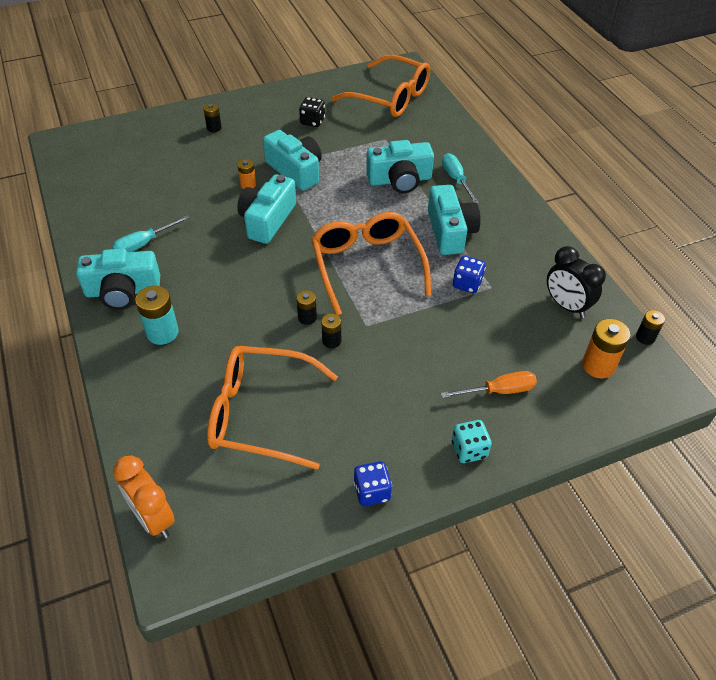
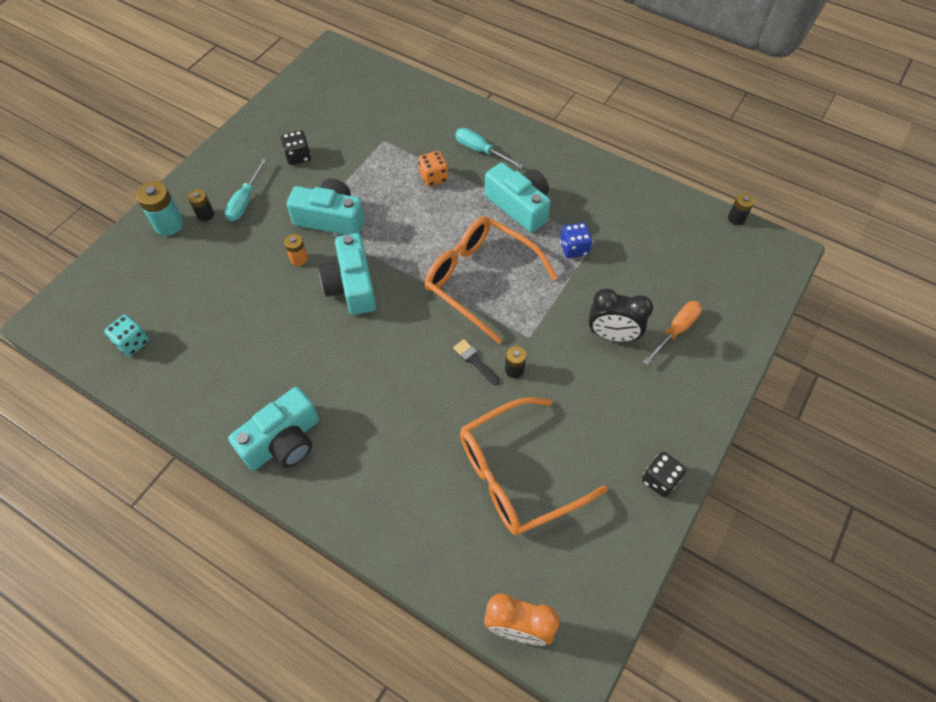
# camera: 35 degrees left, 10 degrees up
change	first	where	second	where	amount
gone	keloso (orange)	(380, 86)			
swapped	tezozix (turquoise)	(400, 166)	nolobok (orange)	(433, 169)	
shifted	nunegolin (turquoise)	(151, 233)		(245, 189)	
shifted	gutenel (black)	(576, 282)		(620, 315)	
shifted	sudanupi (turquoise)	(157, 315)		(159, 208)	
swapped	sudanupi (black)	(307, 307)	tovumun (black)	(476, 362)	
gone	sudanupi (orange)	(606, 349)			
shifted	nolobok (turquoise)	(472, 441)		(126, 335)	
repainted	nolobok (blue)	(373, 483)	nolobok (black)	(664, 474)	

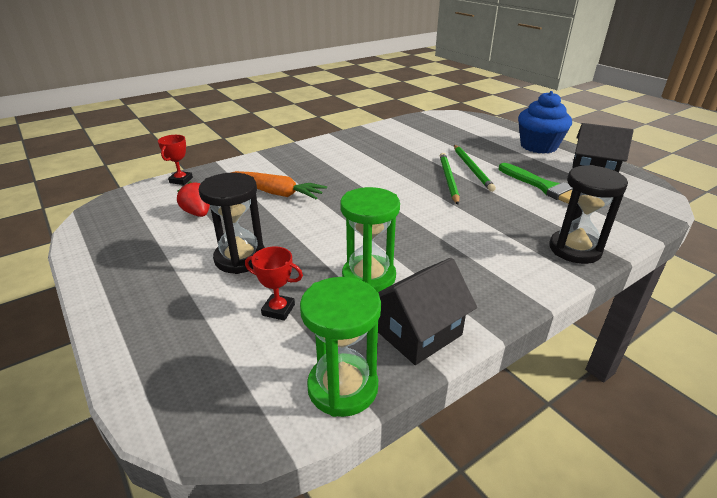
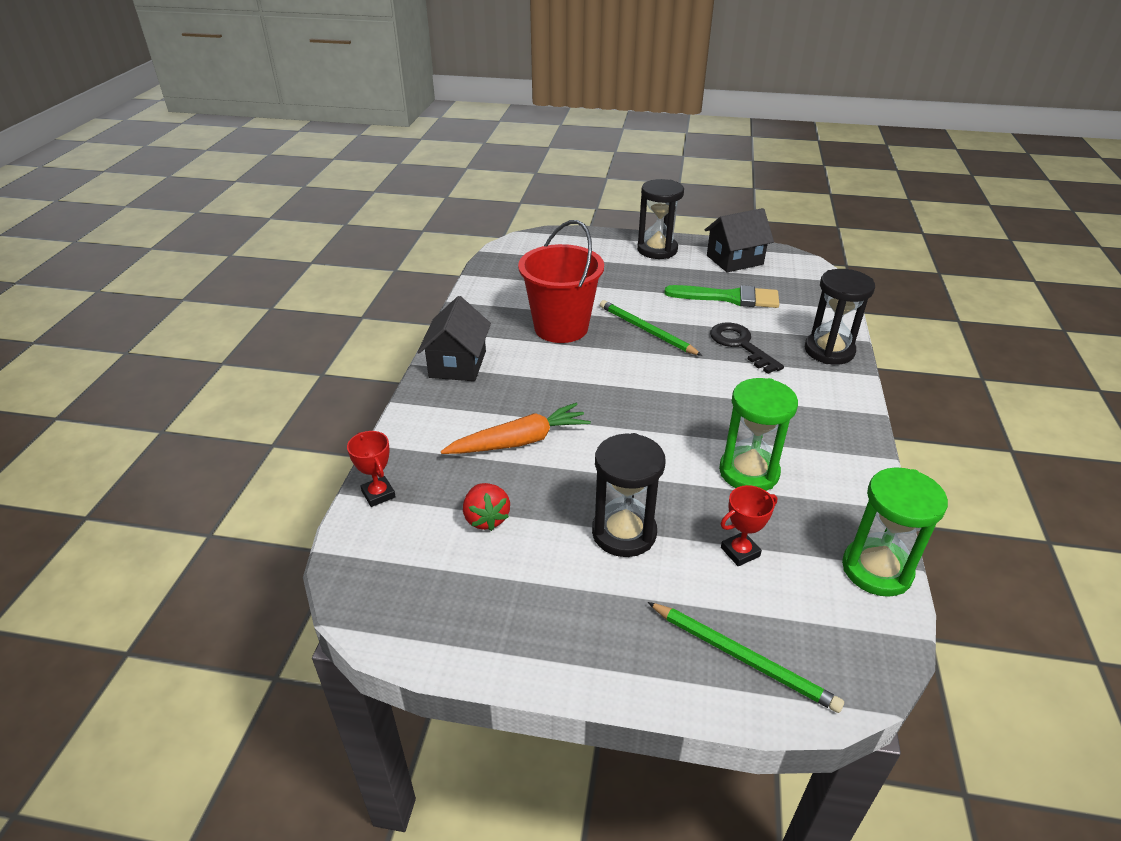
# camera: 45 degrees left, 5 degrees up
change	first	where	second	where	amount
swapped	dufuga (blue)	(545, 122)	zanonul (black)	(660, 219)	
shifted	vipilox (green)	(475, 168)		(746, 657)	
rotated	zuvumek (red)	(193, 199)		(486, 507)	120 degrees counterclockwise
shifted	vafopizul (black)	(427, 311)		(454, 338)	
new			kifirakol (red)	(561, 281)	
new			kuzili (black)	(747, 348)	

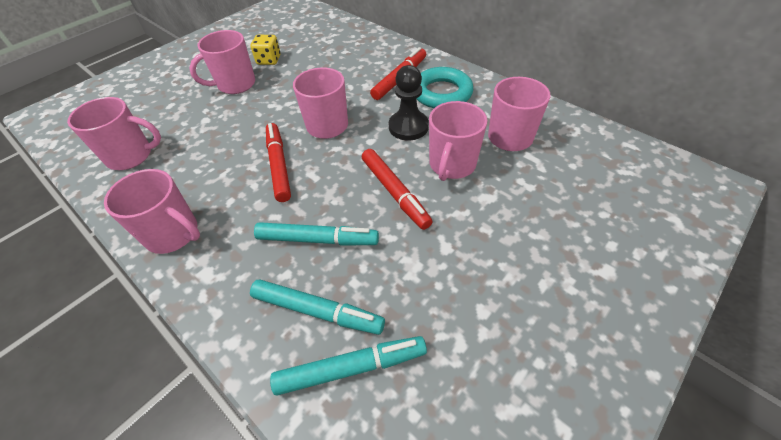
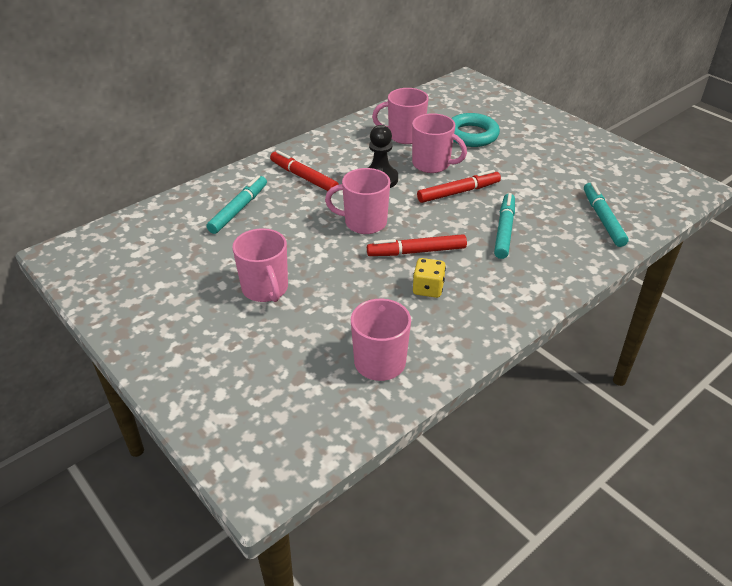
# camera: 85 degrees left, 10 degrees down
change	first	where	second	where	amount
shifted	nolobok (yellow)	(265, 50)		(429, 278)	
shifted	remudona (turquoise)	(445, 87)		(475, 130)	
gone	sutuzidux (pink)	(152, 211)			
shifted	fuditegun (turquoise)	(317, 307)		(237, 204)	

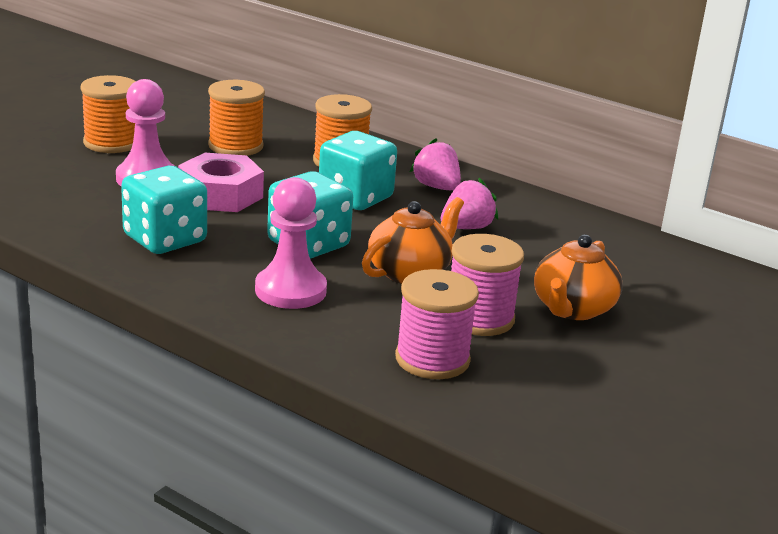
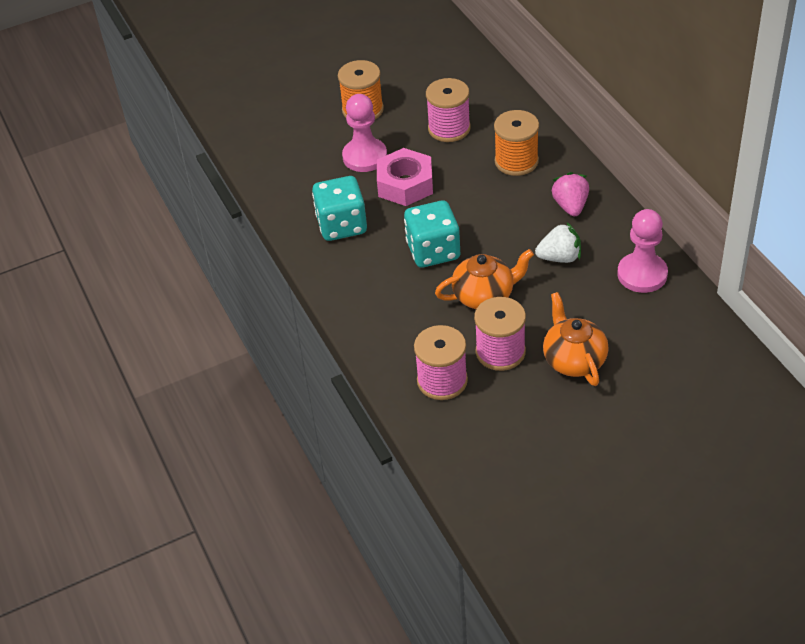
# camera: 35 degrees right, 20 degrees up
change	first	where	second	where	amount
repainted	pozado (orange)	(236, 118)	pozado (pink)	(448, 110)	
gone	nolobok (turquoise)	(358, 170)			
shifted	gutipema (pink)	(291, 243)		(642, 251)	
repainted	zuvumek (pink)	(469, 203)	zuvumek (white)	(558, 242)	
rotated	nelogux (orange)	(578, 277)		(576, 339)	105 degrees clockwise

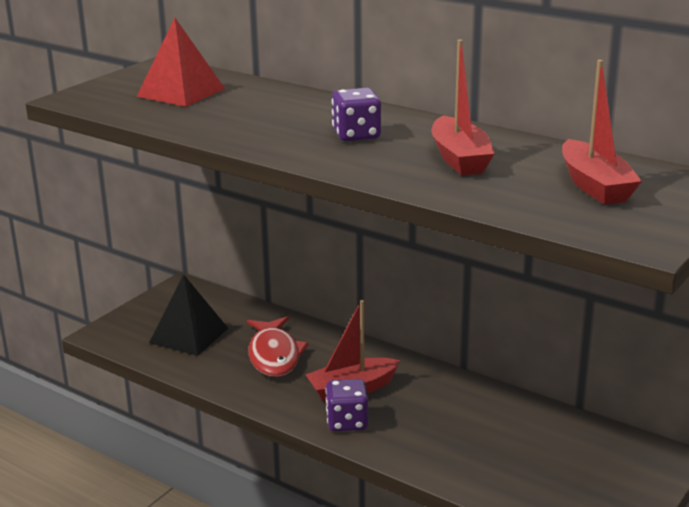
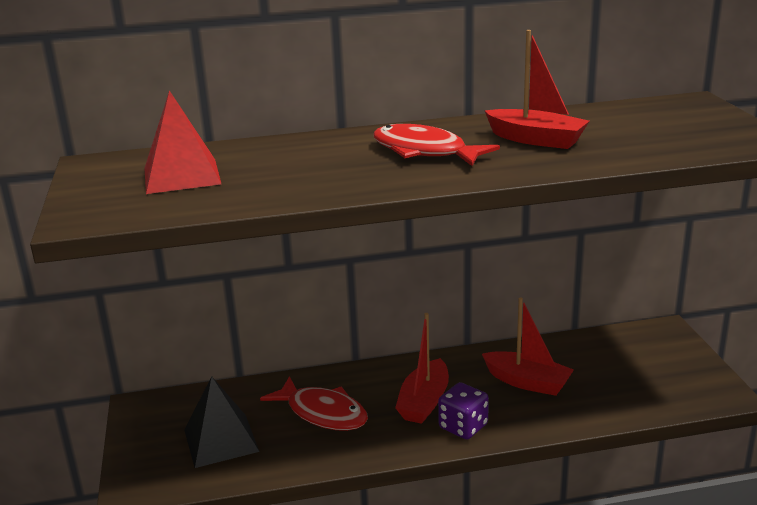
# camera: 45 degrees left, 0 degrees up
change	first	where	second	where	amount
shifted	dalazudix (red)	(602, 132)		(528, 346)	
swapped	nolobok (purple)	(356, 114)	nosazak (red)	(436, 145)	

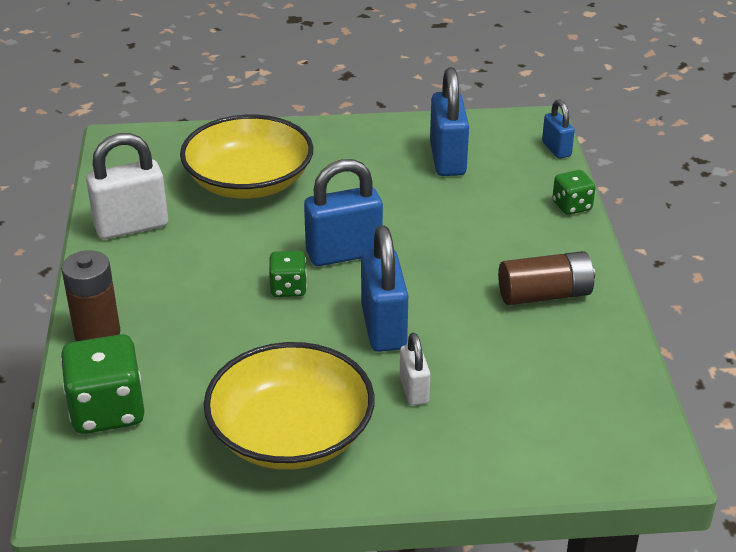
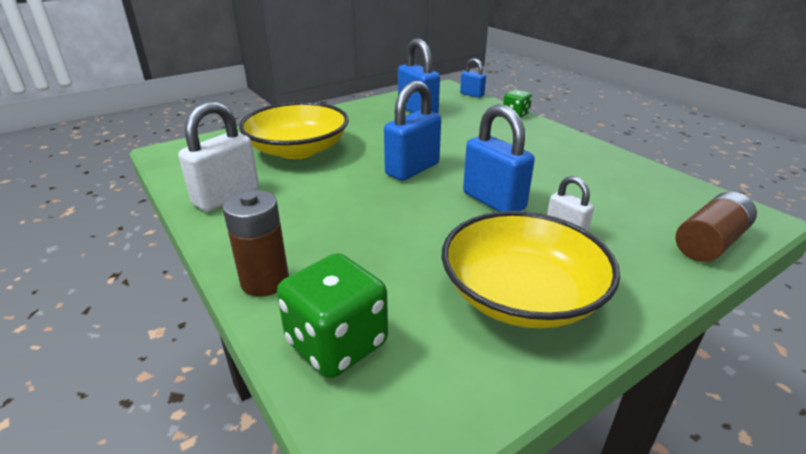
# camera: 30 degrees left, 5 degrees down
change	first	where	second	where	amount
gone	nolobok (green)	(288, 274)			
shifted	sudanupi (brown)	(546, 278)		(716, 227)	

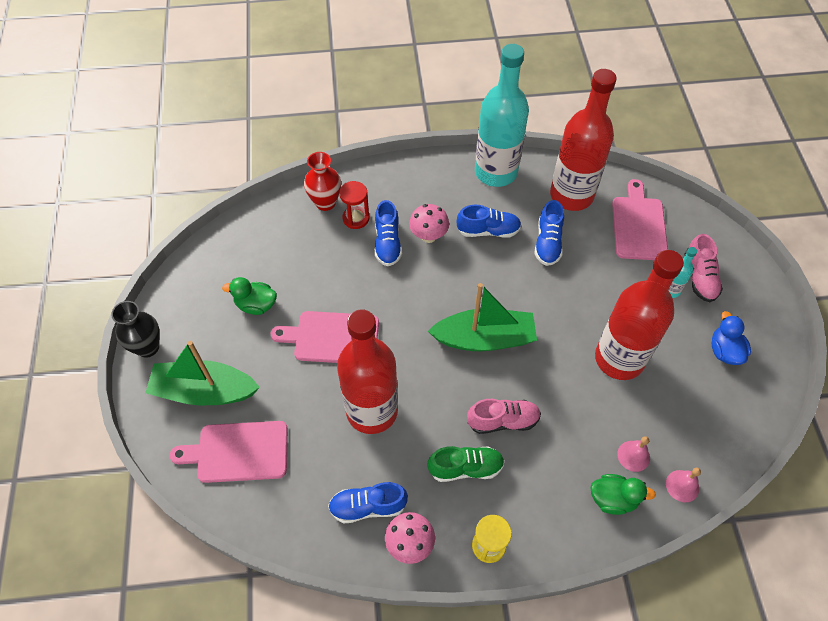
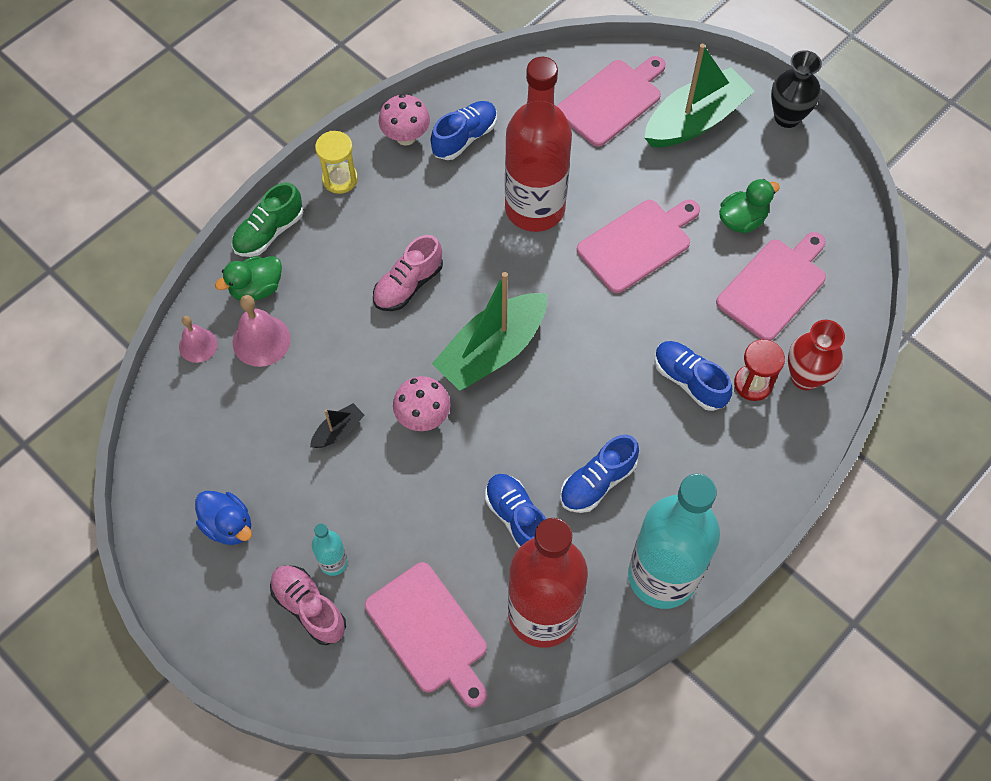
# camera: 140 degrees right, 5 degrees up
change	first	where	second	where	amount
shifted	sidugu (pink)	(429, 223)		(422, 403)	
swapped	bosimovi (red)	(639, 315)	dalazudix (black)	(337, 425)	
scaled	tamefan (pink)	(633, 454)		(262, 331)	x1.51
shifted	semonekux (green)	(466, 464)		(267, 219)	
new			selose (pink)	(771, 286)	

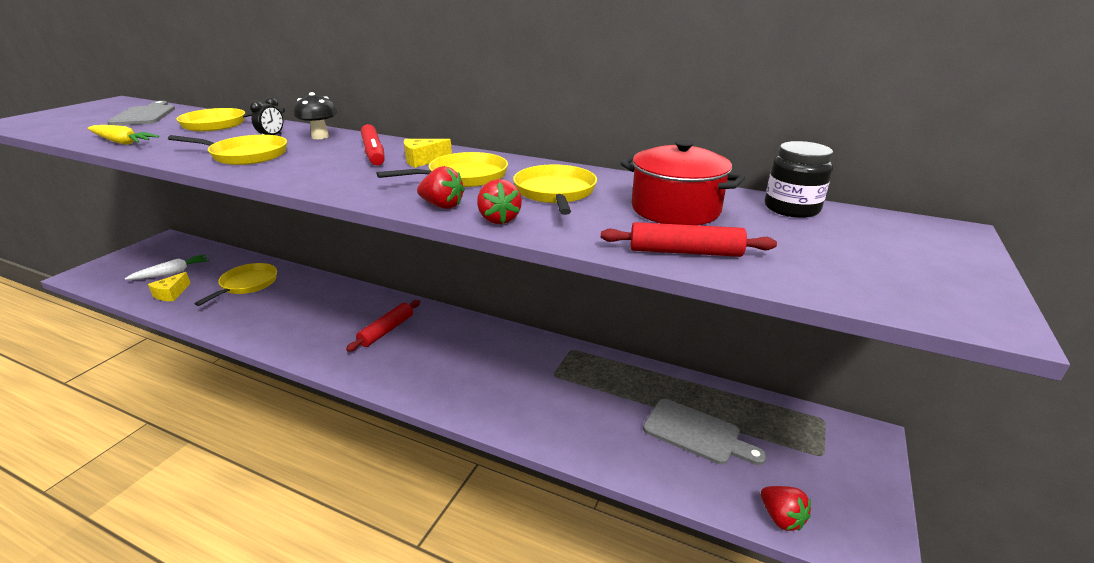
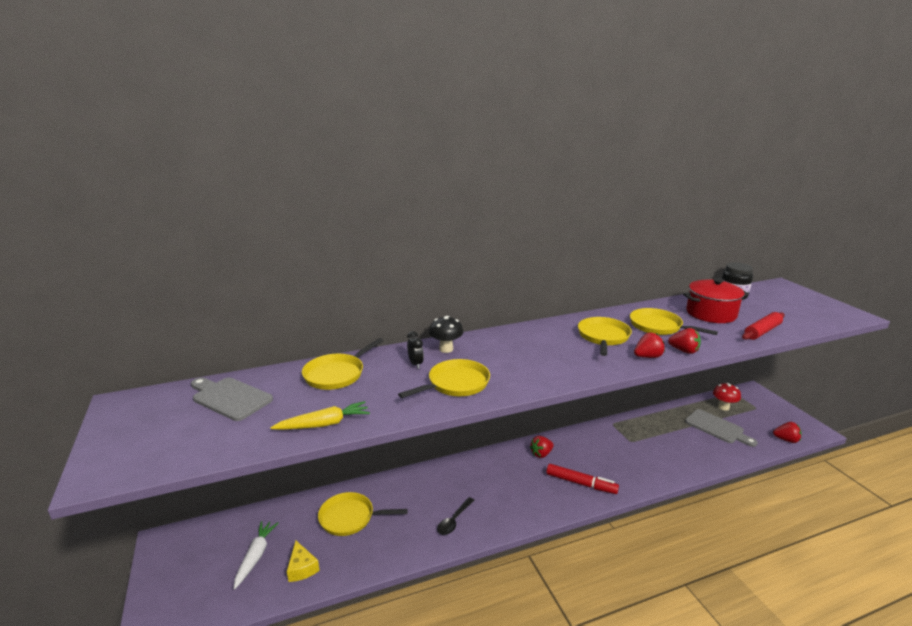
# camera: 45 degrees left, 5 degrees down
change	first	where	second	where	amount
shifted	fuditegun (red)	(373, 145)		(582, 479)	
gone	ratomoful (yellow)	(428, 153)			
rotated	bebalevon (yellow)	(235, 284)		(363, 514)	60 degrees counterclockwise
gone	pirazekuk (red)	(383, 326)			
rotated	selose (grey)	(705, 432)		(721, 428)	60 degrees clockwise
new			sidugu (red)	(727, 397)	
new			zuvumek (red)	(542, 447)	
new			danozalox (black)	(455, 516)	

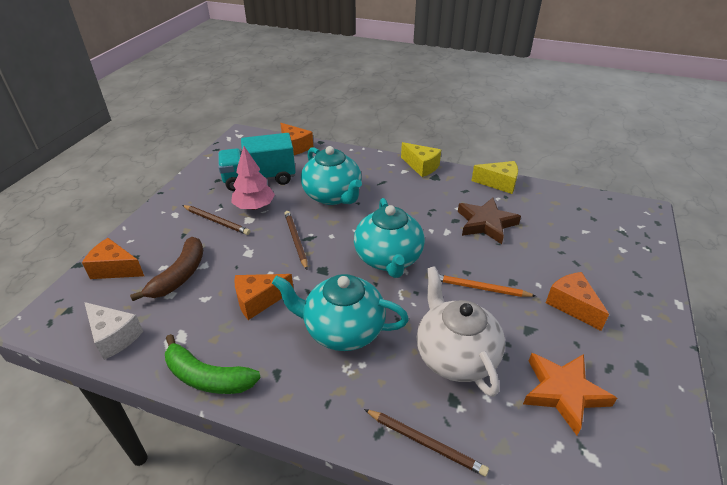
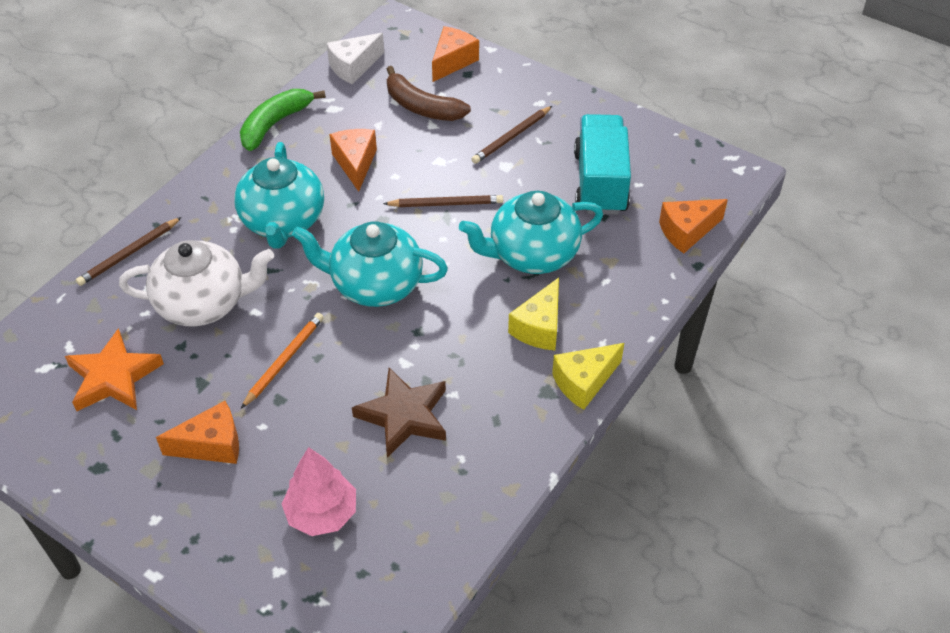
# camera: 105 degrees right, 10 degrees up
change	first	where	second	where	amount
shifted	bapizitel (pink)	(253, 178)		(319, 491)	
shifted	ratomoful (yellow)	(494, 177)		(533, 314)	
rotated	nelogux (turquoise)	(340, 312)		(279, 195)	150 degrees clockwise

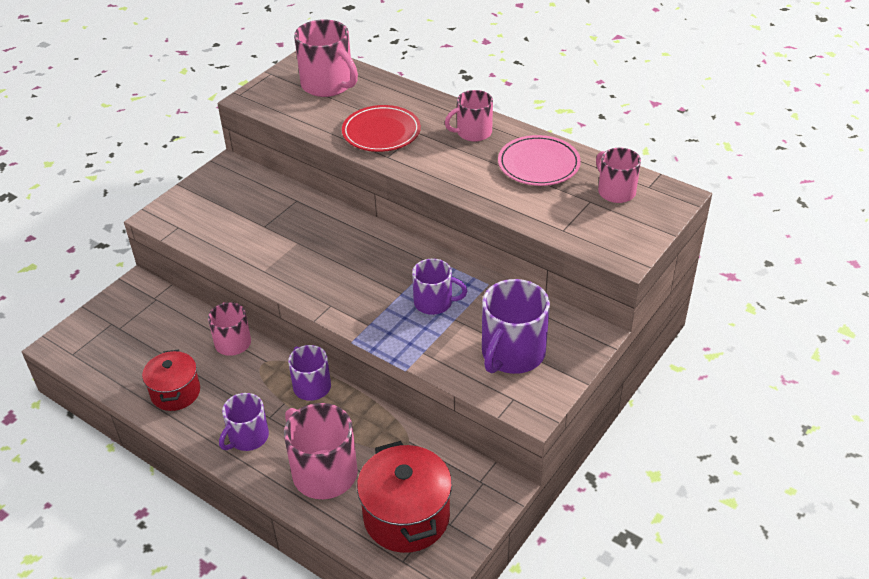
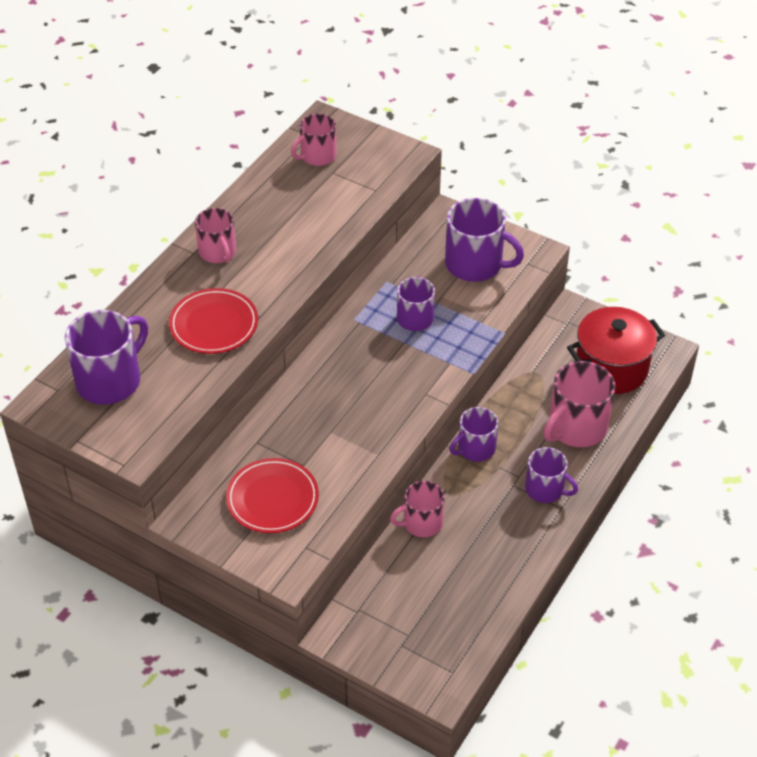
# camera: 95 degrees left, 5 degrees up
change	first	where	second	where	amount
repainted	sutuzidux (pink)	(326, 58)	sutuzidux (purple)	(106, 357)	
gone	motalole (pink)	(539, 160)			
gone	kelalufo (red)	(171, 380)			
new			motalole (red)	(272, 495)	

